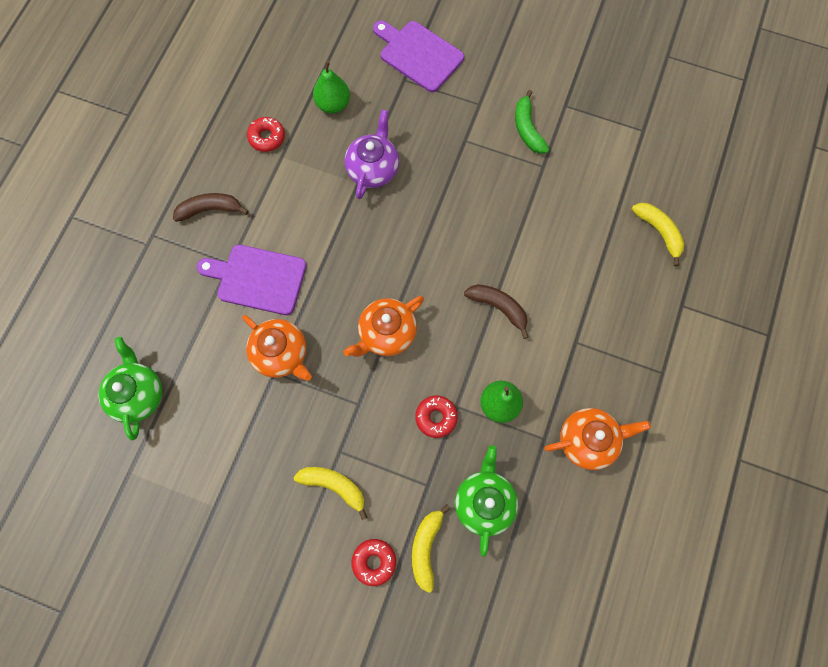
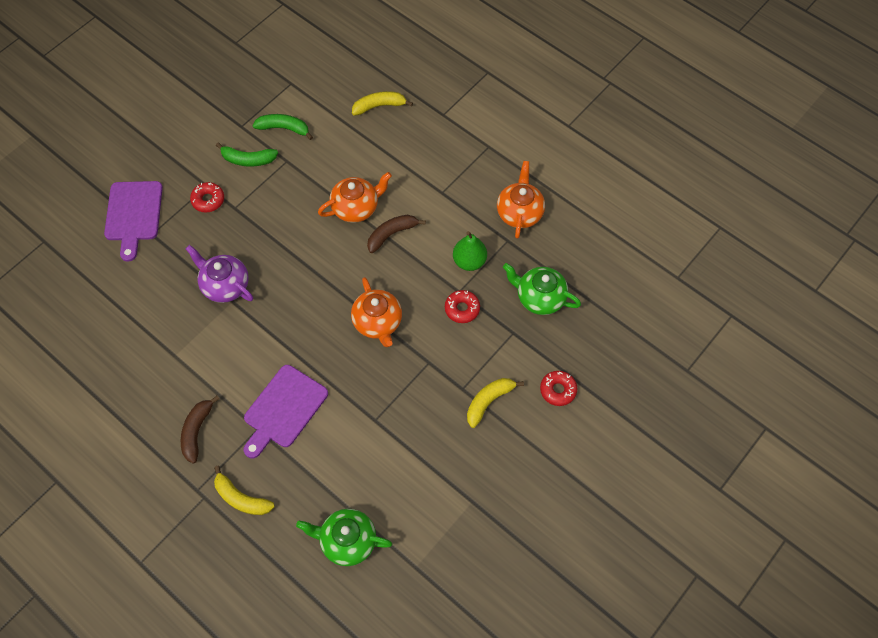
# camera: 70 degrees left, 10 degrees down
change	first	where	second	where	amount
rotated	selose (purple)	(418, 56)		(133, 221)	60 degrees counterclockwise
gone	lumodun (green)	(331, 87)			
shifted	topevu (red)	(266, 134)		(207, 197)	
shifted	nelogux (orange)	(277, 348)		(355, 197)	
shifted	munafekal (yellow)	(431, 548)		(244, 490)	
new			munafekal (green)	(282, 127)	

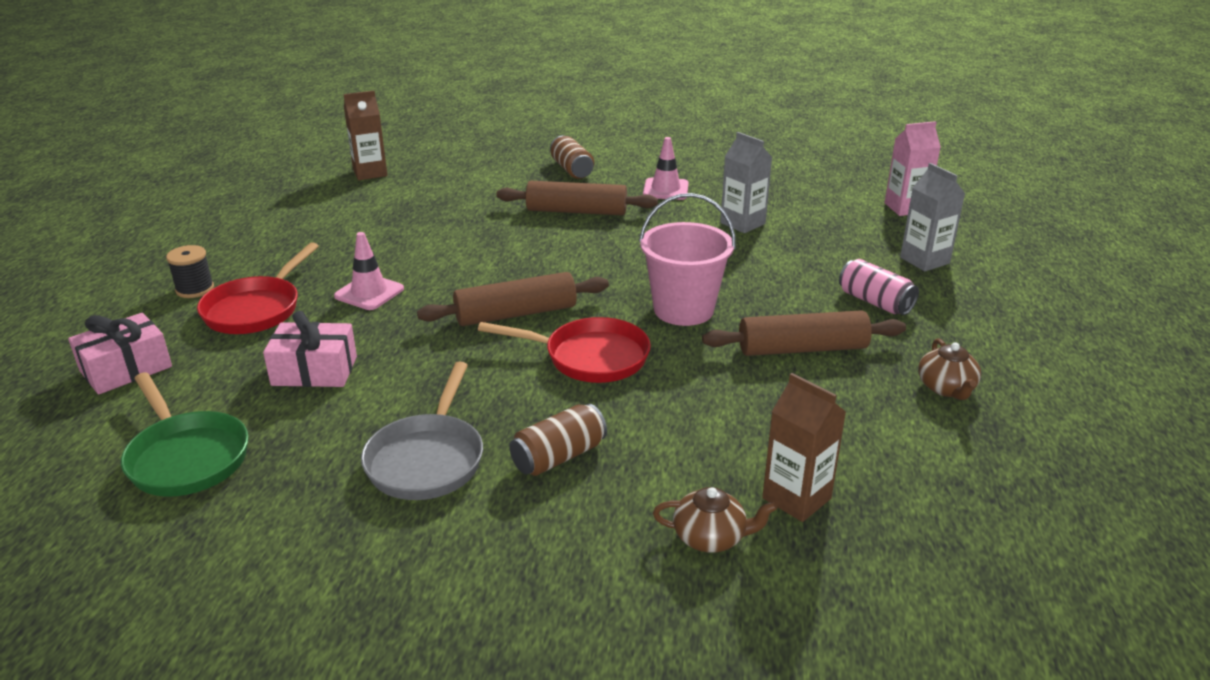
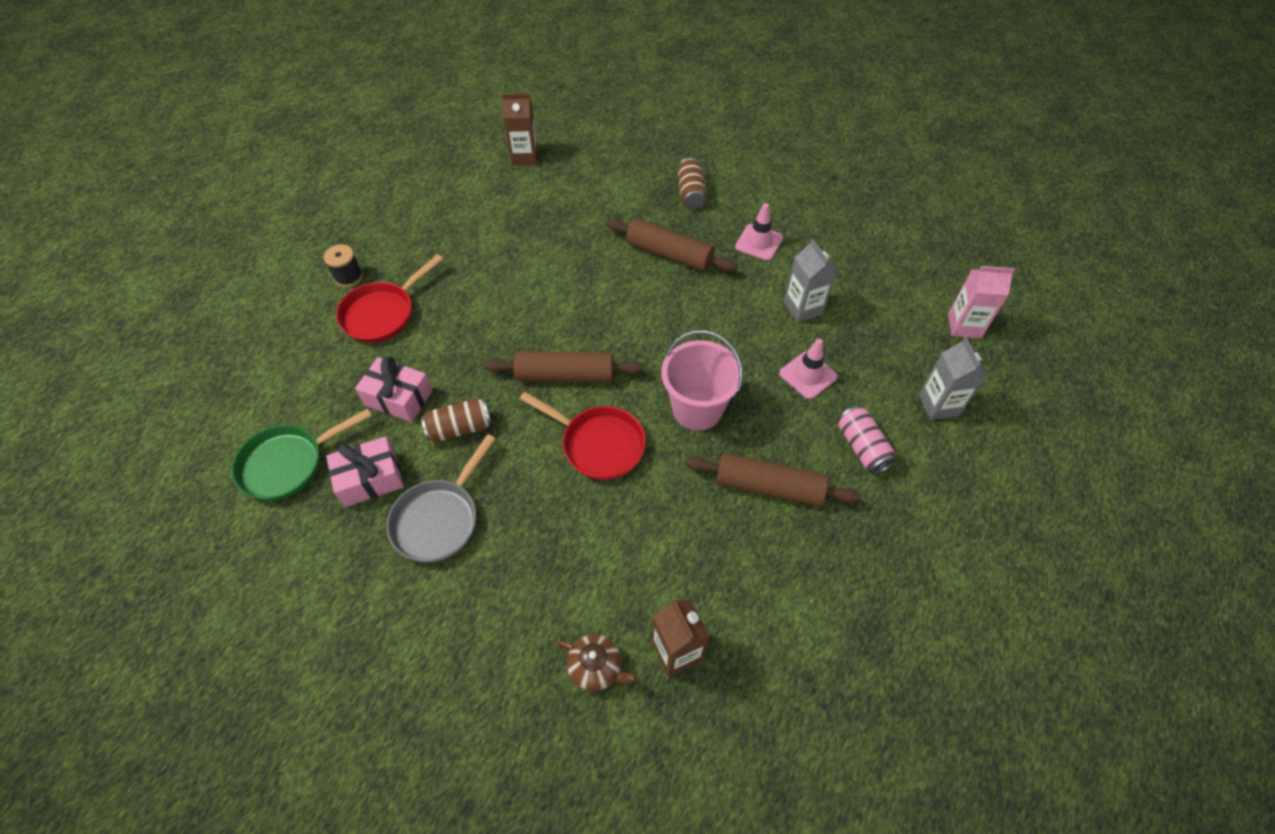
# camera: 20 degrees right, 25 degrees up
change	first	where	second	where	amount
shifted	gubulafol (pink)	(369, 271)		(808, 369)	
shifted	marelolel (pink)	(120, 354)		(365, 471)	
gone	nelogux (brown)	(949, 369)			
rotated	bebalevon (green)	(185, 434)		(302, 454)	75 degrees clockwise
shifted	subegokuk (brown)	(558, 440)		(456, 421)	

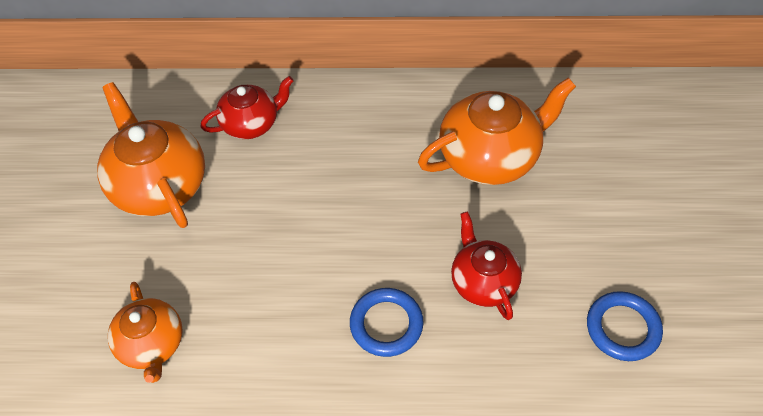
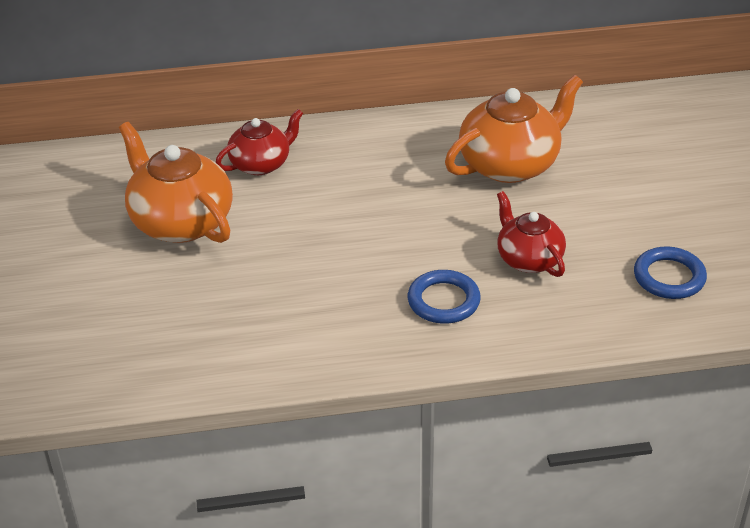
# camera: 10 degrees left, 15 degrees down
change	first	where	second	where	amount
gone	nelogux (orange)	(145, 332)			

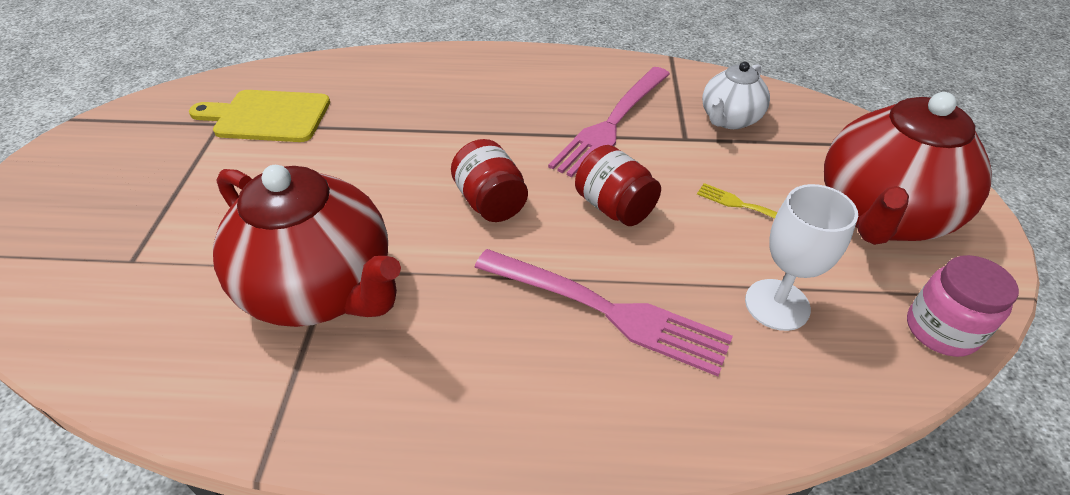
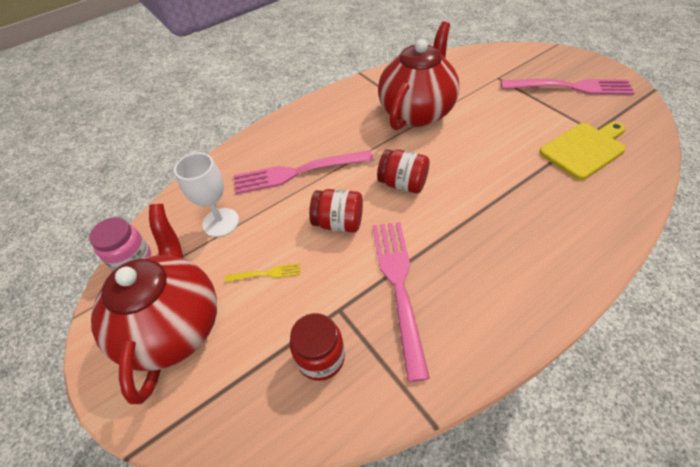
# camera: 145 degrees right, 5 degrees up
change	first	where	second	where	amount
swapped	nelogux (white)	(736, 95)	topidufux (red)	(317, 347)	
rotated	nelogux (red)	(307, 246)		(418, 75)	120 degrees clockwise
new			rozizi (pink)	(568, 87)	

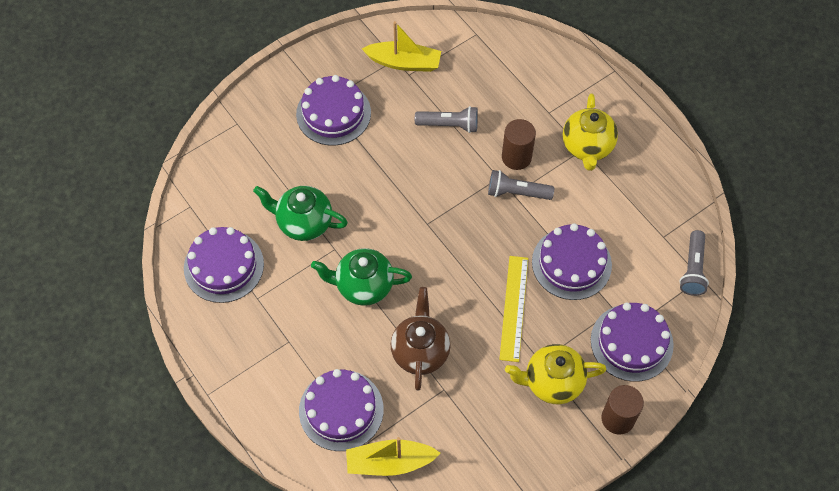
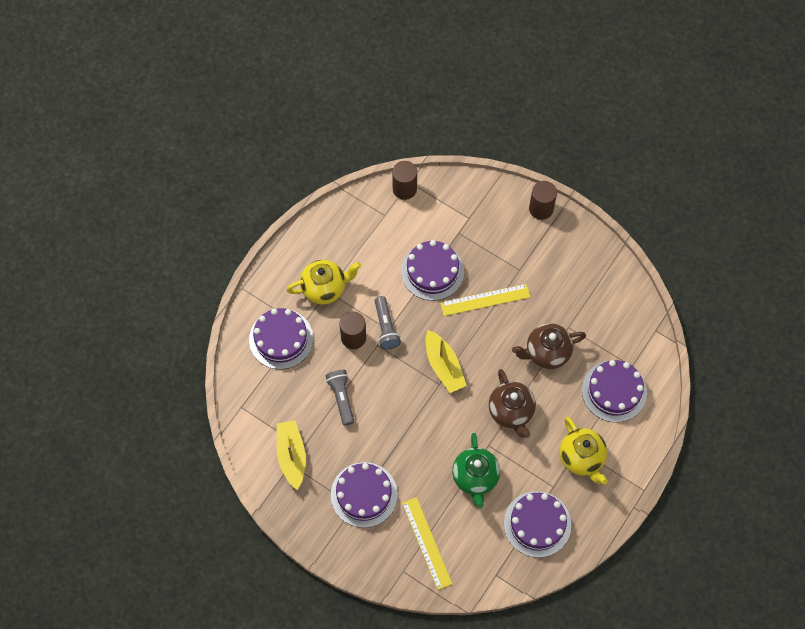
# camera: 110 degrees left, 5 degrees up
change	first	where	second	where	amount
swapped	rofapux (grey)	(694, 263)	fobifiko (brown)	(404, 180)	
repainted	nelogux (green)	(361, 277)	nelogux (brown)	(512, 403)	
shifted	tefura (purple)	(632, 342)		(281, 338)	
shifted	nelogux (yellow)	(555, 374)		(583, 451)	
shifted	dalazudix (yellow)	(393, 456)		(446, 361)	
new			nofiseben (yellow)	(427, 543)	

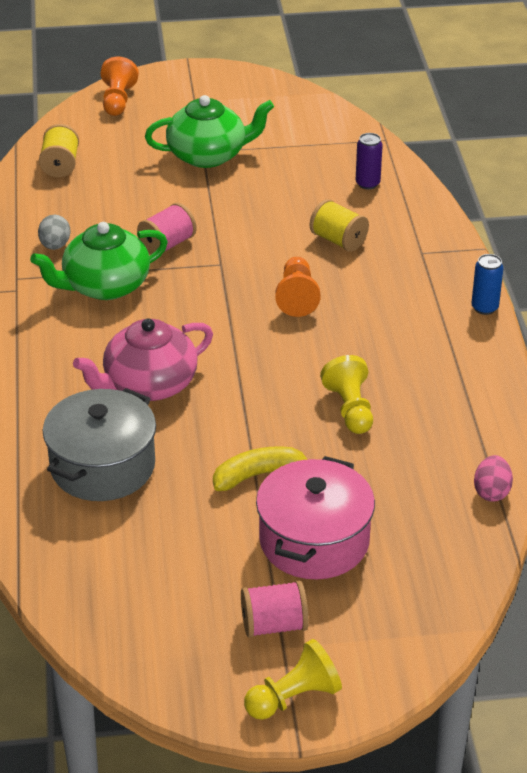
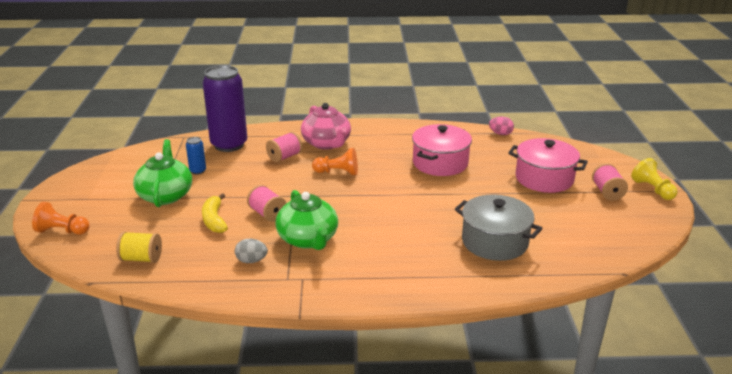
# camera: 85 degrees left, 10 degrees down
change	first	where	second	where	amount
scaled	subegokuk (purple)	(369, 161)		(225, 108)	x2.38
repainted	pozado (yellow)	(339, 225)	pozado (pink)	(284, 147)	
shifted	subegokuk (blue)	(487, 284)		(196, 156)	
shifted	nelogux (pink)	(143, 359)		(326, 126)	
swapped	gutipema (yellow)	(346, 394)	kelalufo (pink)	(442, 150)	
shifted	munafekal (yellow)	(260, 468)		(215, 213)	

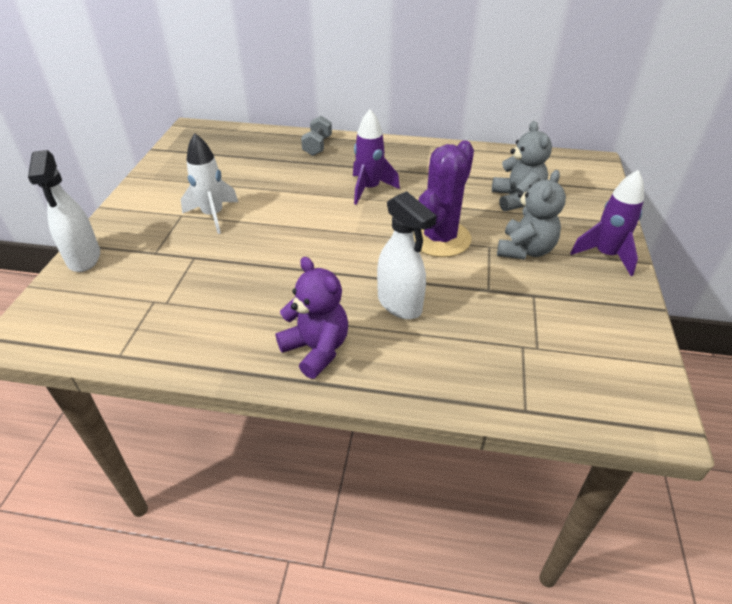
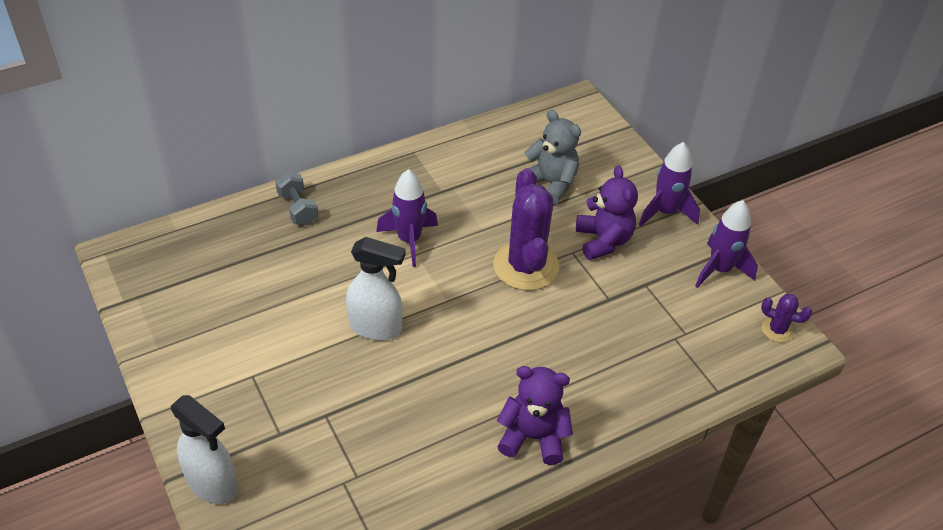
# camera: 40 degrees left, 5 degrees up
change	first	where	second	where	amount
gone	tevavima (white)	(209, 183)			
repainted	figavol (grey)	(531, 215)	figavol (purple)	(607, 213)	
shifted	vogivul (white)	(407, 255)		(376, 288)	
new			tevavima (purple)	(726, 244)	
new			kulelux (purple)	(786, 318)	

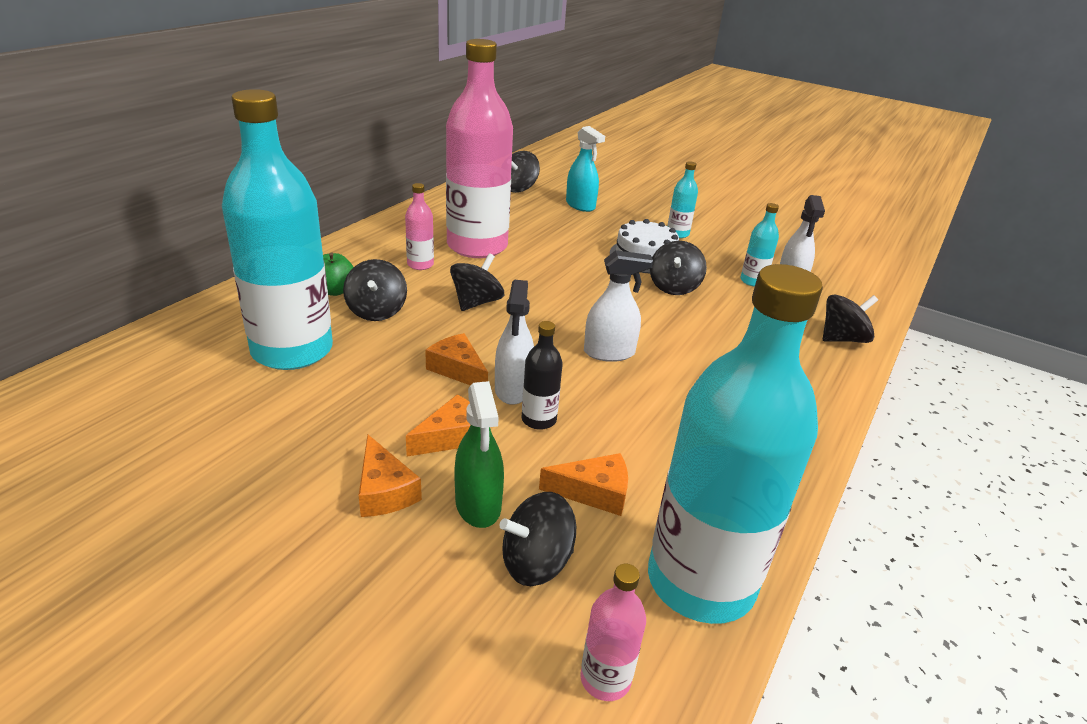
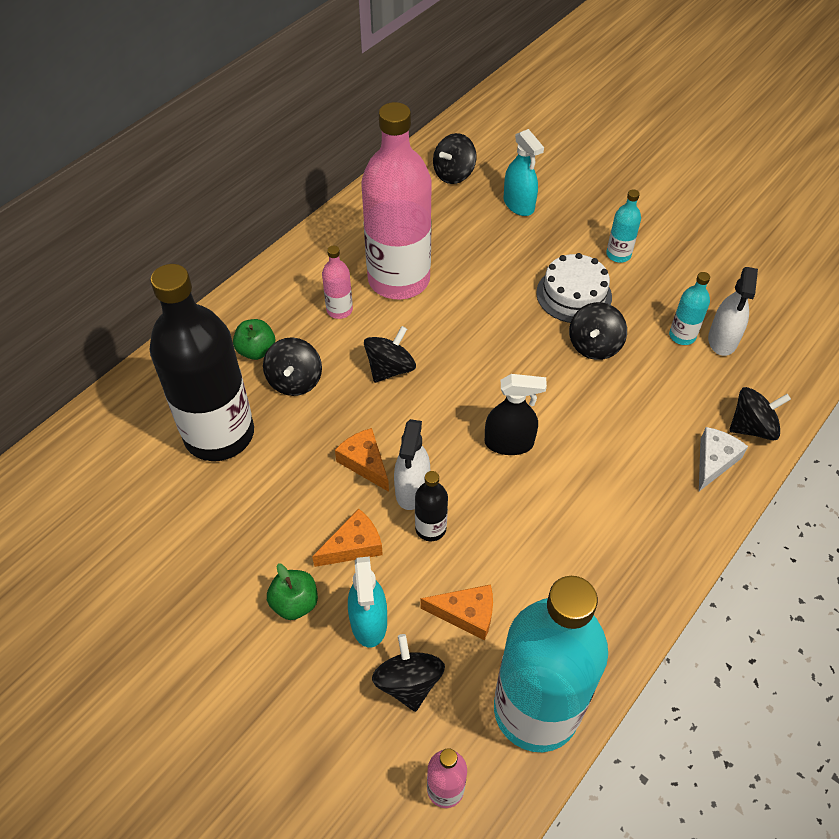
# camera: 10 degrees right, 20 degrees up
change	first	where	second	where	amount
repainted	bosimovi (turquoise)	(277, 229)	bosimovi (black)	(202, 362)	
repainted	vogivul (white)	(618, 306)	vogivul (black)	(516, 414)	
repainted	vogivul (green)	(479, 454)	vogivul (turquoise)	(367, 602)	
swapped	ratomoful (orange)	(390, 475)	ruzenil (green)	(292, 591)	
rotated	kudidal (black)	(538, 539)		(408, 673)	90 degrees clockwise
new			ratomoful (white)	(723, 459)	

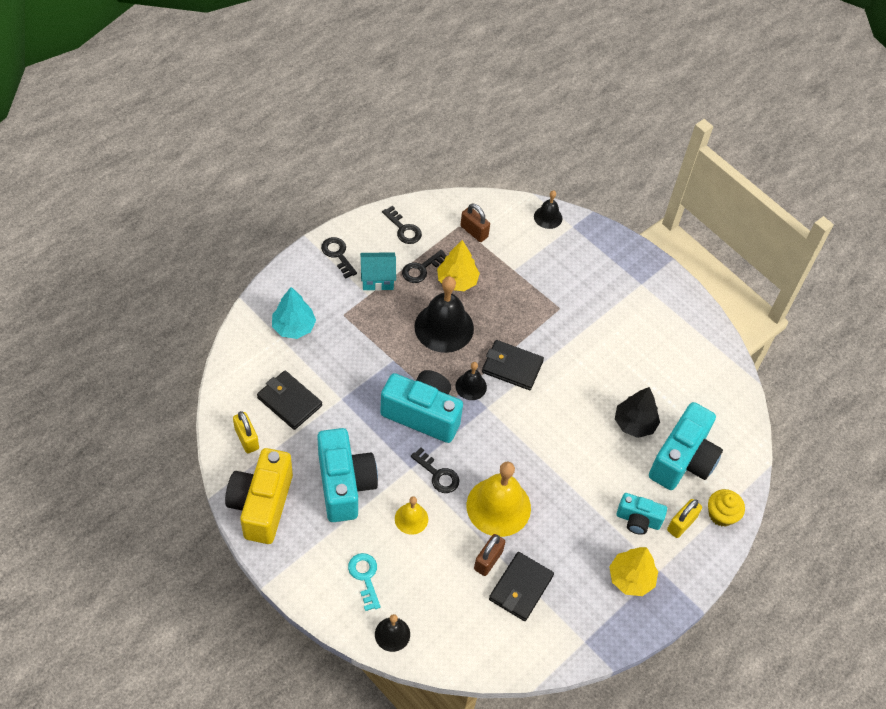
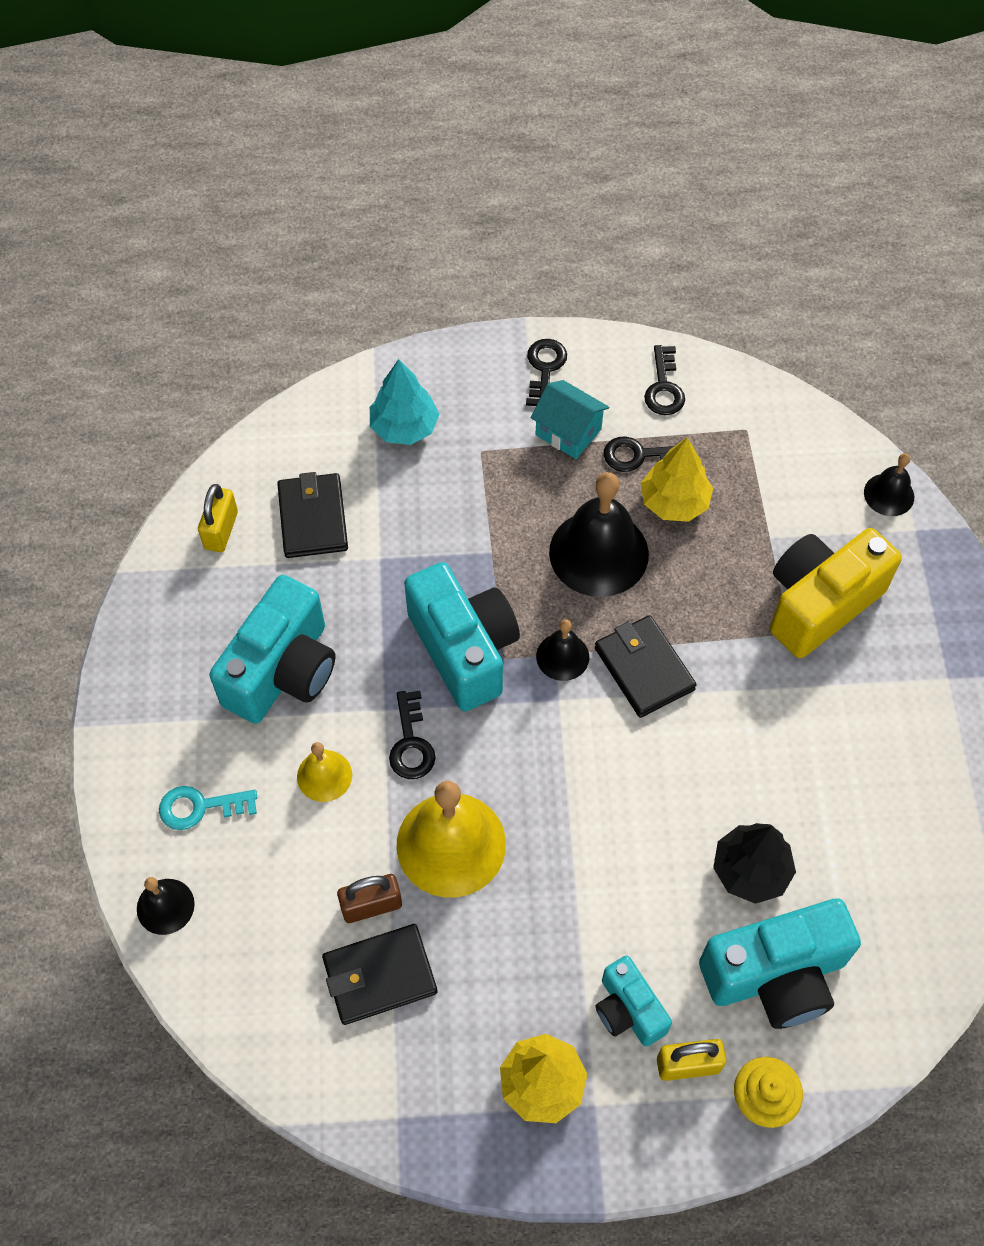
# camera: 45 degrees right, 5 degrees up
change	first	where	second	where	amount
gone	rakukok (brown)	(475, 222)			
shifted	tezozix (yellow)	(259, 496)		(836, 593)	
rotated	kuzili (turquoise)	(364, 582)		(208, 808)	120 degrees counterclockwise

